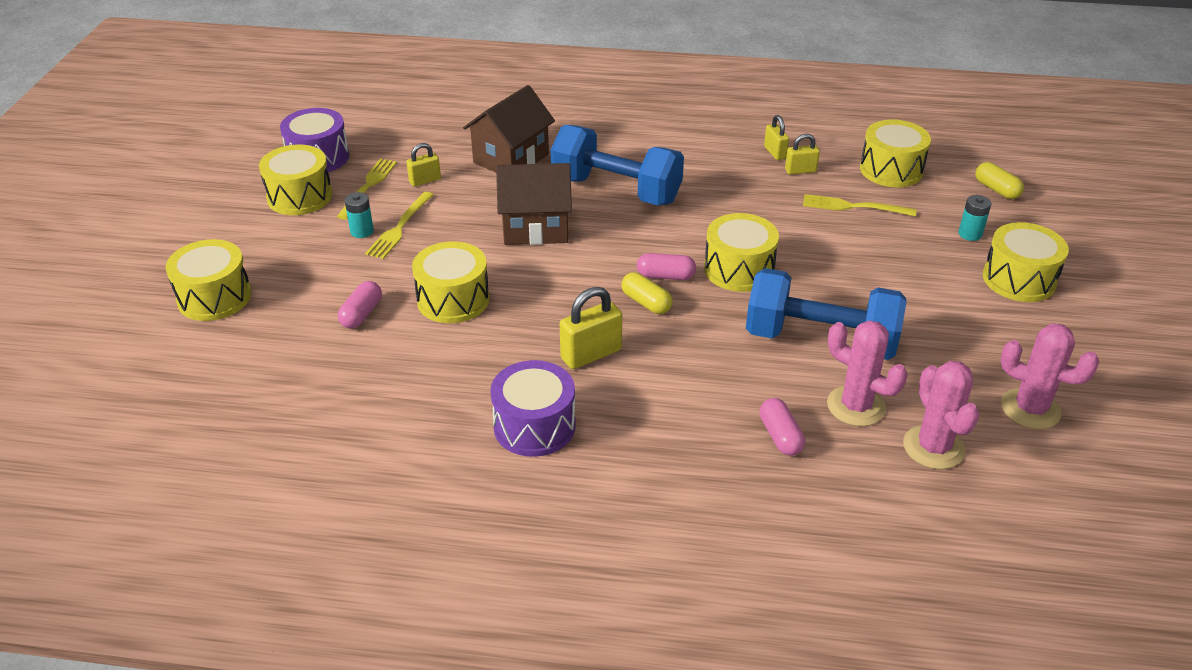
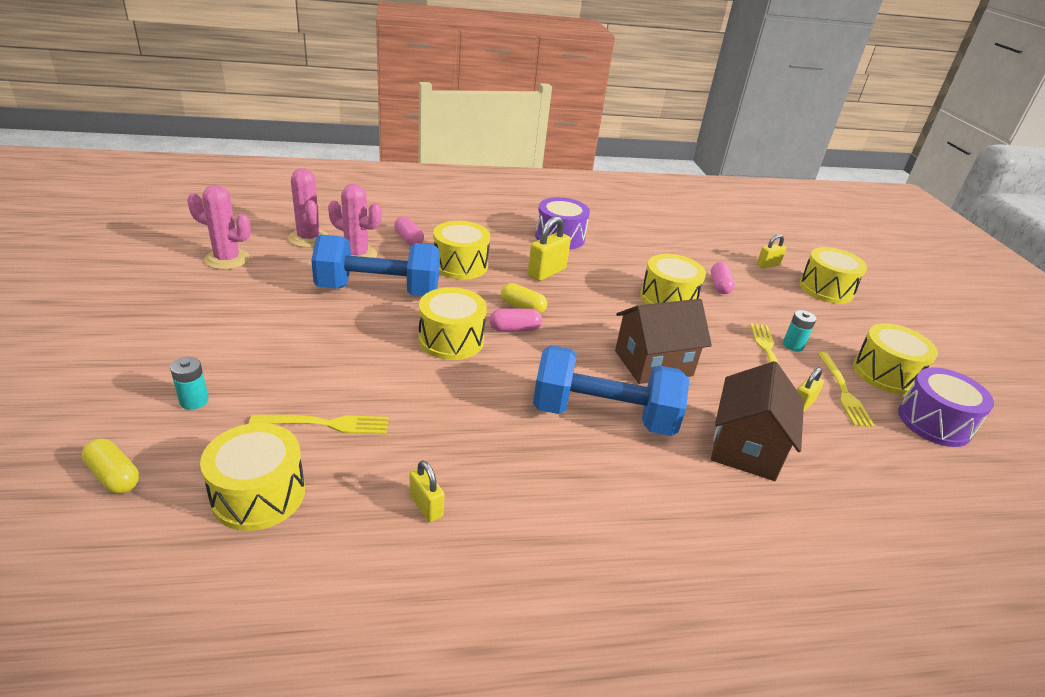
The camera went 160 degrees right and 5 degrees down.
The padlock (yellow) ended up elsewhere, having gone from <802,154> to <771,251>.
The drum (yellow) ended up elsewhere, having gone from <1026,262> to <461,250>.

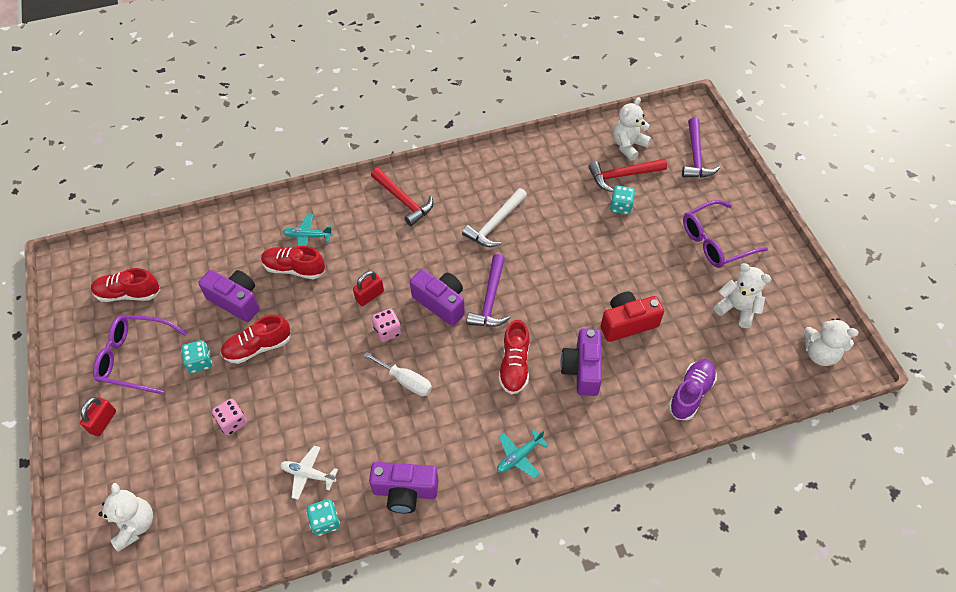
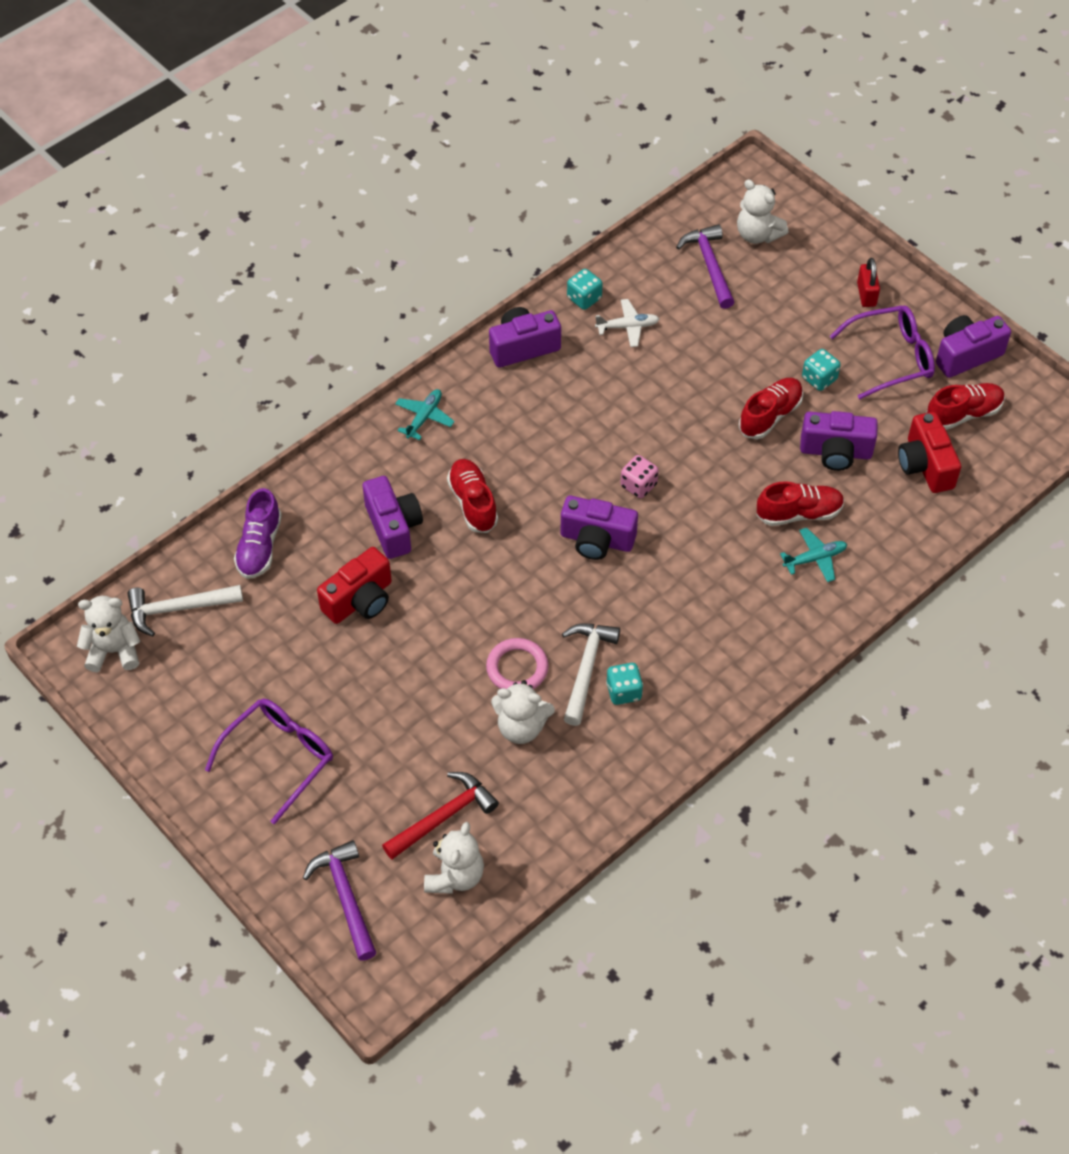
The camera went 155 degrees right and 0 degrees up.
The second view lost the dice (pink) at <229,417>.
The second view lost the padlock (red) at <368,288>.
The second view lost the screwdriver (white) at <398,374>.
The second view lost the hammer (red) at <402,197>.
The second view gained the hammer (white) at <185,610>.
The second view gained the ring (pink) at <517,663>.
The second view gained the camera (red) at <929,452>.
The second view gained the camera (purple) at <973,346>.
The hammer (purple) ended up elsewhere, having gone from <488,290> to <705,266>.
The dice (turquoise) ended up elsewhere, having gone from <622,200> to <624,684>.
The teddy bear (white) ended up elsewhere, having gone from <742,295> to <523,712>.

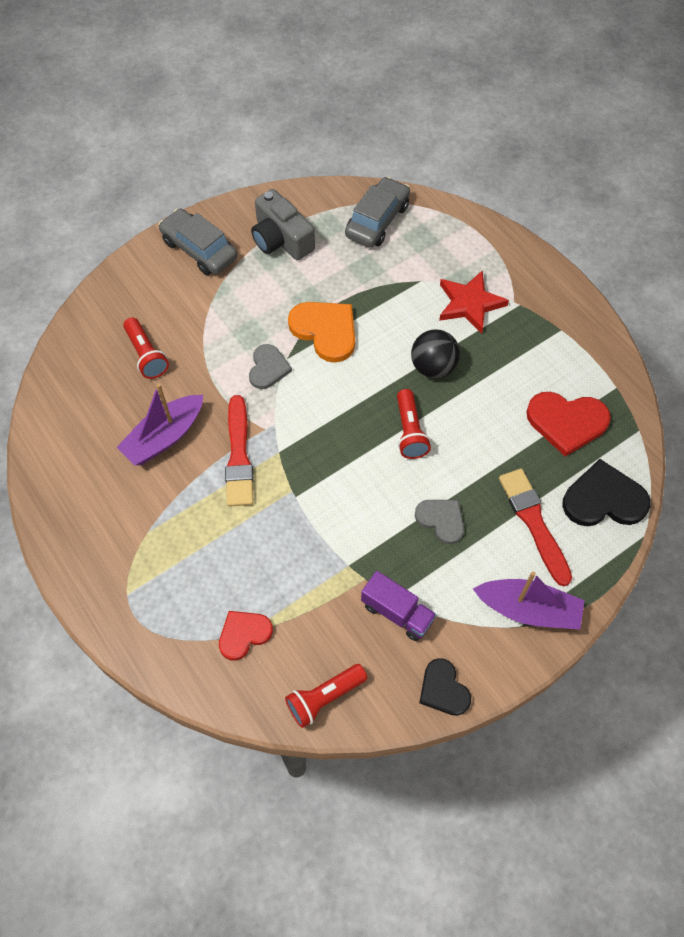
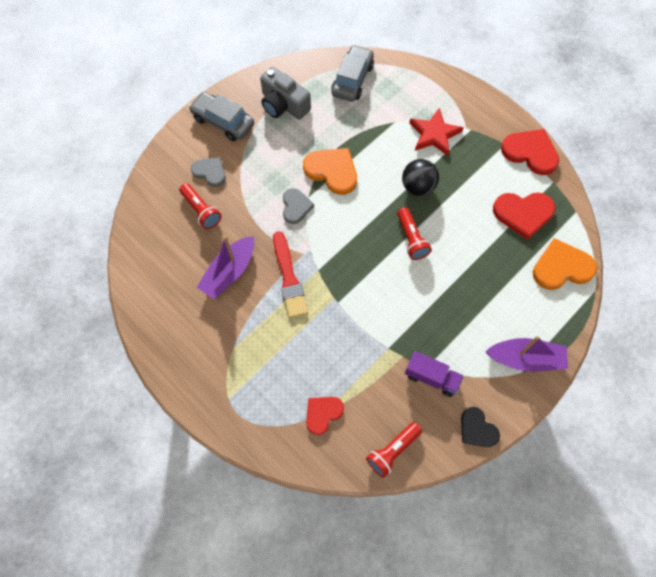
The camera went 10 degrees left and 5 degrees up.
The second view lost the brush (red) at <535,527>.
The second view gained the heart (red) at <530,152>.
The heart (grey) ended up elsewhere, having gone from <439,522> to <208,172>.
What was the heart (black) at <606,492> turned into the heart (orange) at <565,264>.

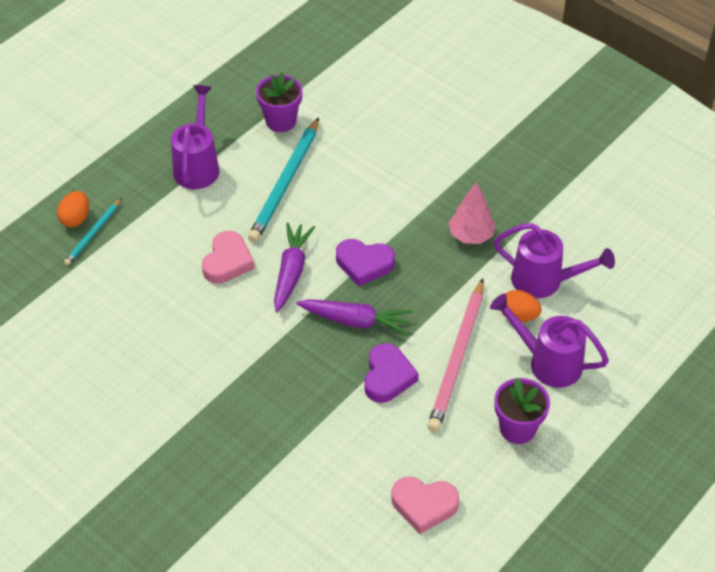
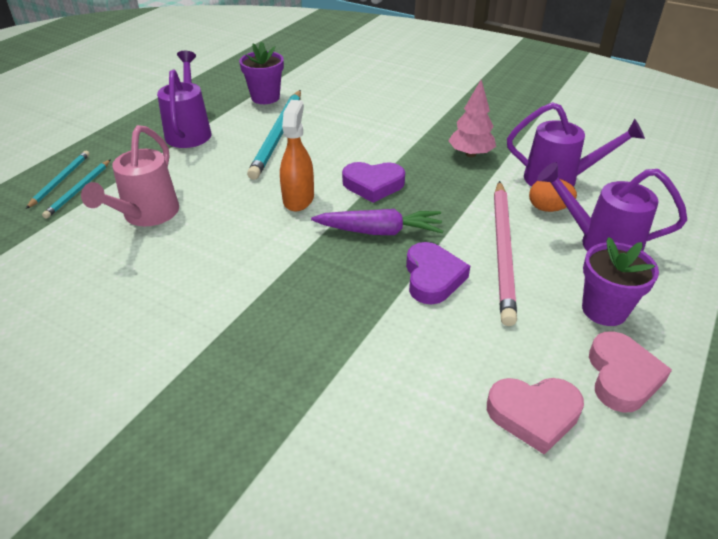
The camera went 10 degrees left and 10 degrees down.
The second view gained the watering can (pink) at <130,175>.
The heart (pink) ended up elsewhere, having gone from <228,257> to <630,372>.
Where the egg (orange) stood at <73,209>, the pencil (turquoise) came to stand at <58,180>.
Where the carrot (purple) stood at <294,267>, the spray bottle (orange) came to stand at <297,155>.

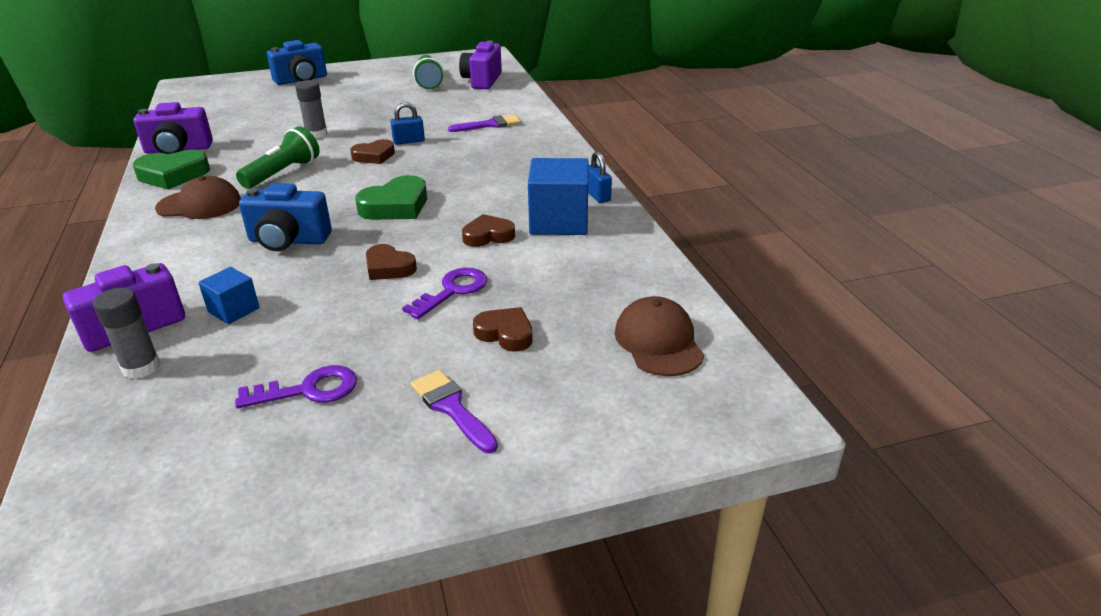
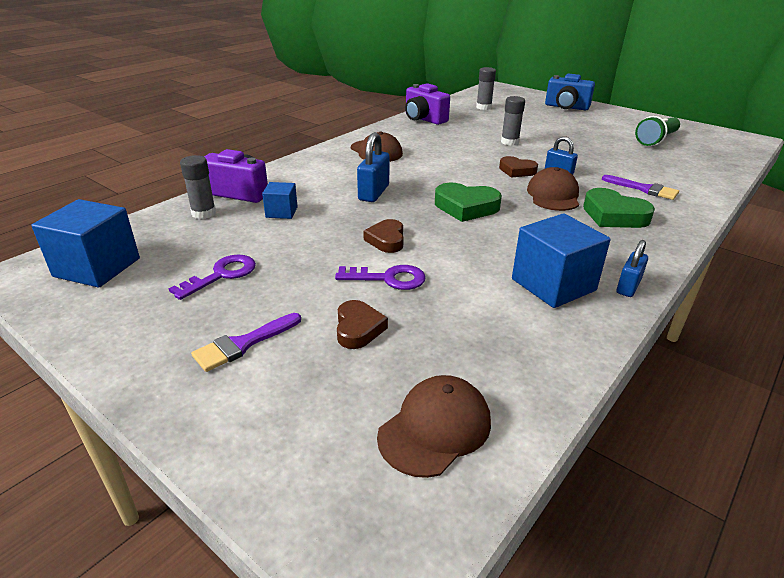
The camera went 55 degrees right and 0 degrees up.
The second view lost the flashlight (green) at <278,157>.
The second view lost the camera (purple) at <480,64>.
The second view lost the heart (brown) at <488,230>.
The second view gained the cube (blue) at <85,243>.
The second view gained the glue stick (grey) at <486,88>.
The second view gained the cap (brown) at <553,189>.
The heart (green) ended up elsewhere, having gone from <171,170> to <619,208>.
Where the camera (blue) stood at <285,217>, the padlock (blue) came to stand at <373,167>.
The key (purple) at <296,386> ended up facing another way, 90 degrees counterclockwise from before.
The brush (purple) at <454,411> ended up facing another way, 150 degrees counterclockwise from before.

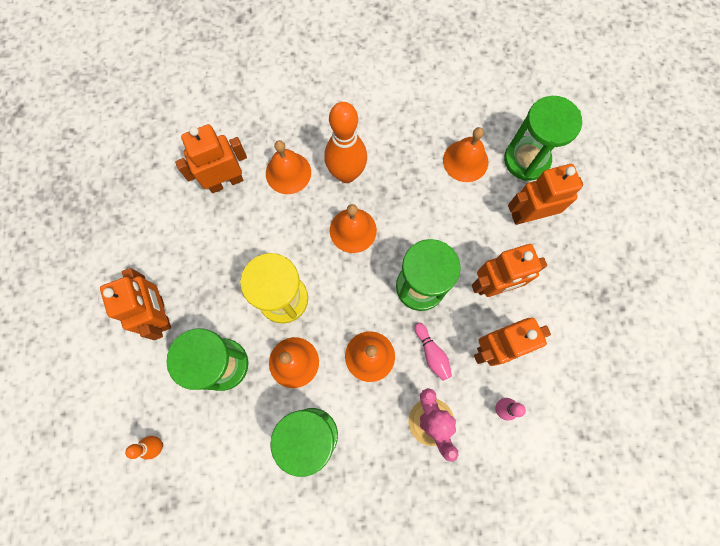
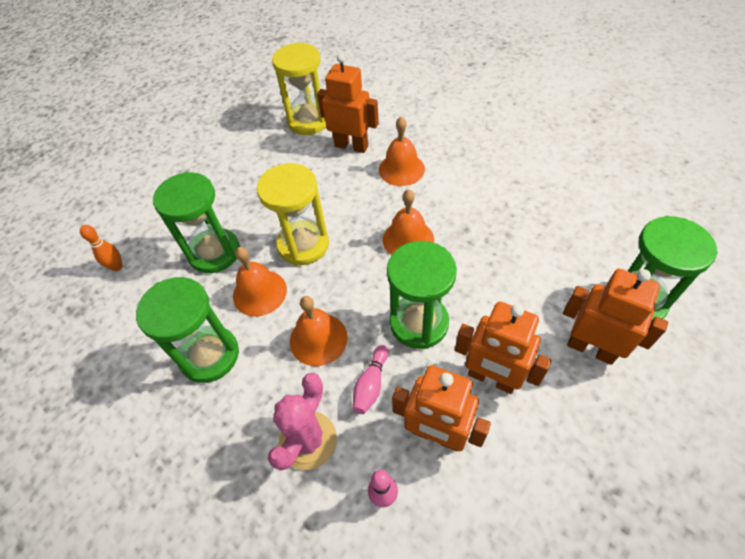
The camera went 50 degrees right and 20 degrees down.
The second view lost the robot (orange) at <135,304>.
The second view lost the bowling pin (orange) at <345,142>.
The second view lost the bell (orange) at <465,154>.
The second view gained the hourglass (yellow) at <299,88>.

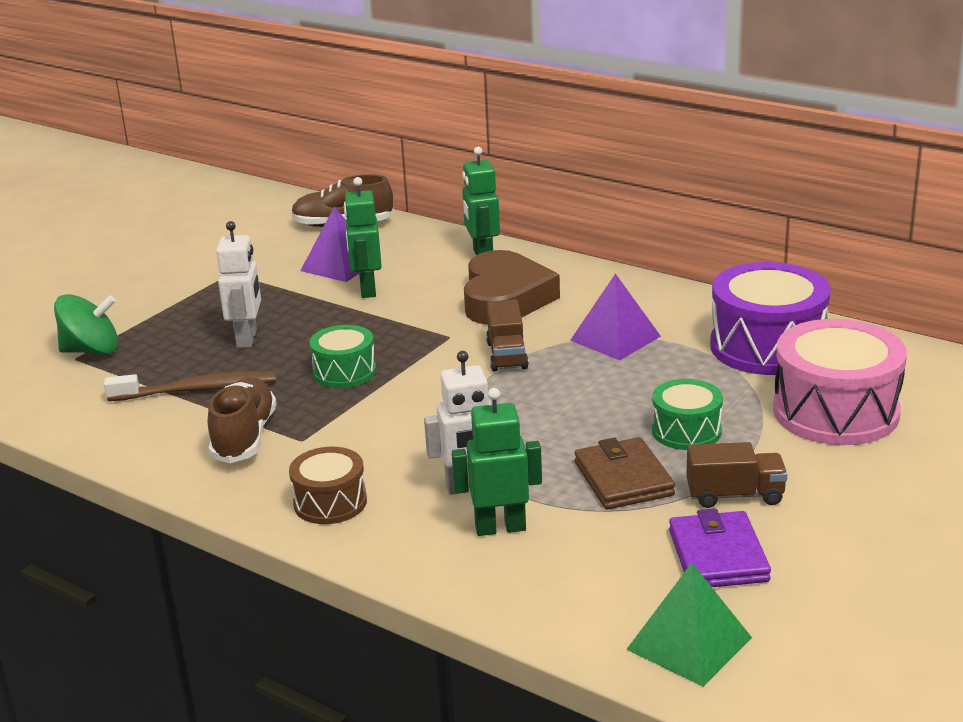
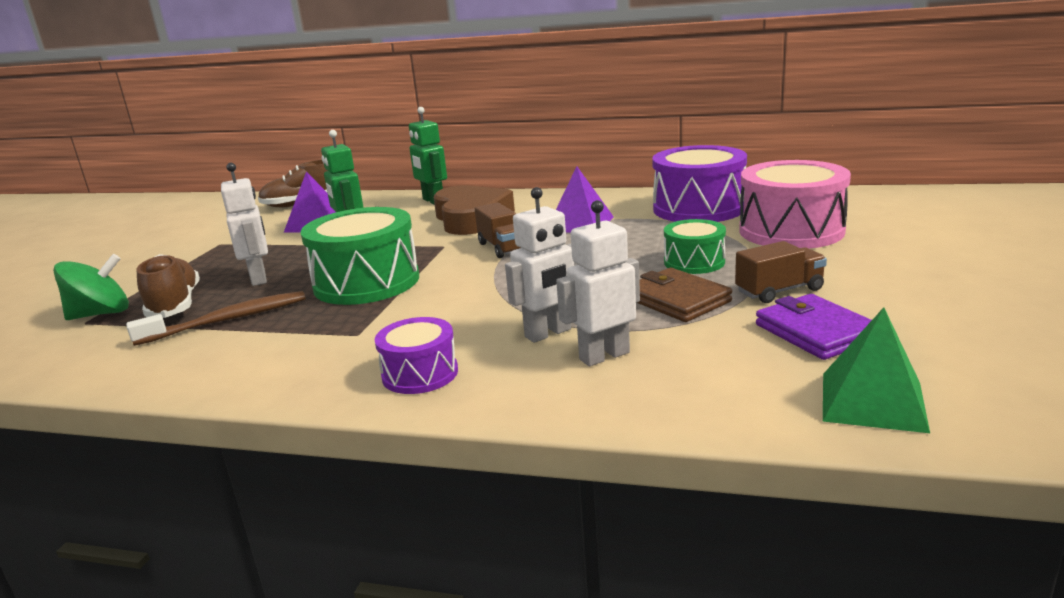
The camera went 20 degrees left and 5 degrees down.
The shoe (brown) ended up elsewhere, having gone from <242,420> to <168,286>.
What was the drum (brown) at <328,485> turned into the drum (purple) at <416,355>.
What was the robot (green) at <497,462> turned into the robot (white) at <598,283>.
The size of the drum (green) at <343,356> changed by a factor of 1.81.

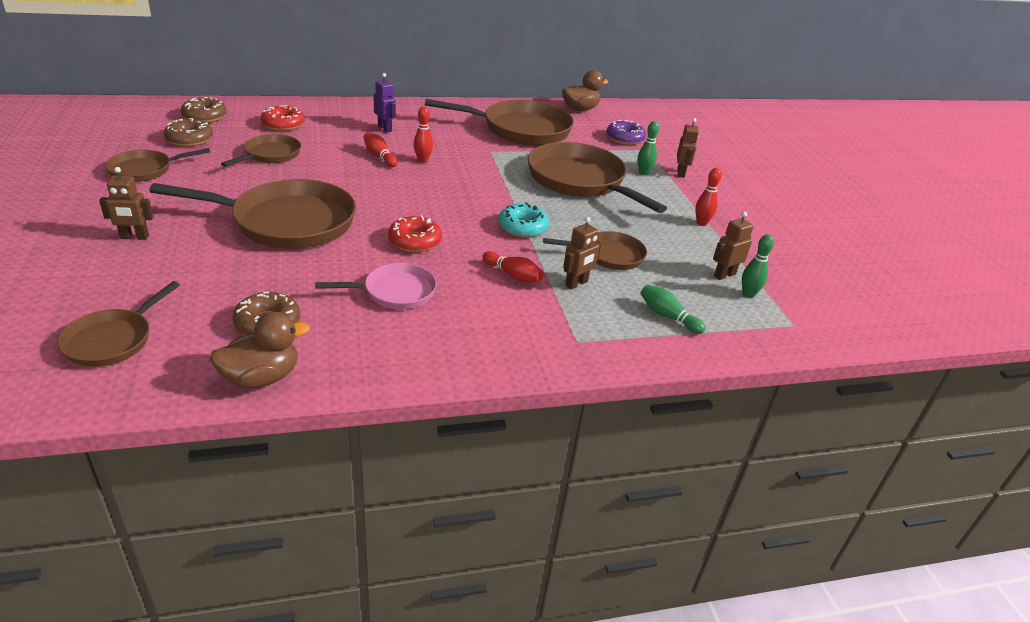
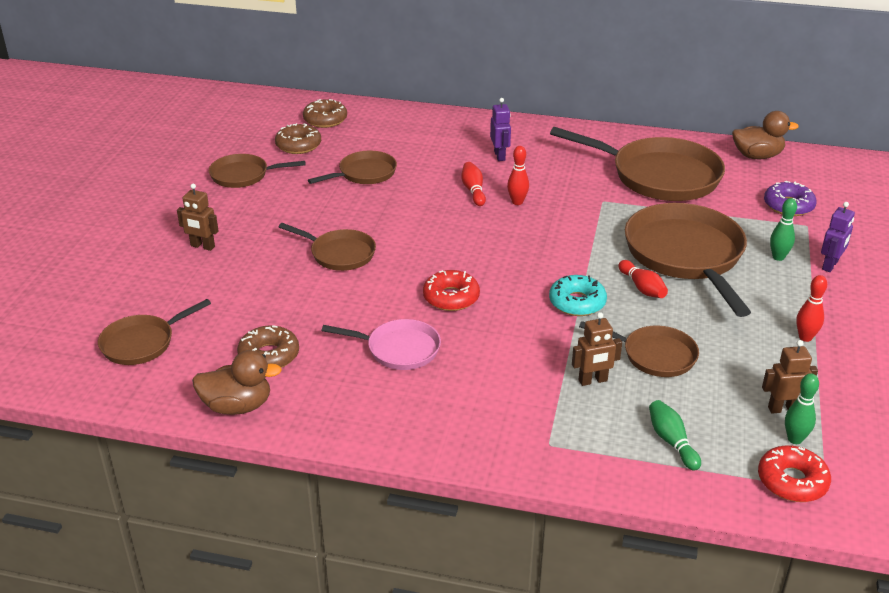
The camera went 30 degrees right and 0 degrees up.
The donut (red) ended up elsewhere, having gone from <282,118> to <794,473>.
The bowling pin (red) ended up elsewhere, having gone from <513,266> to <643,279>.
What was the robot (brown) at <688,148> turned into the robot (purple) at <838,237>.
The size of the pan (brown) at <252,214> changed by a factor of 0.54.

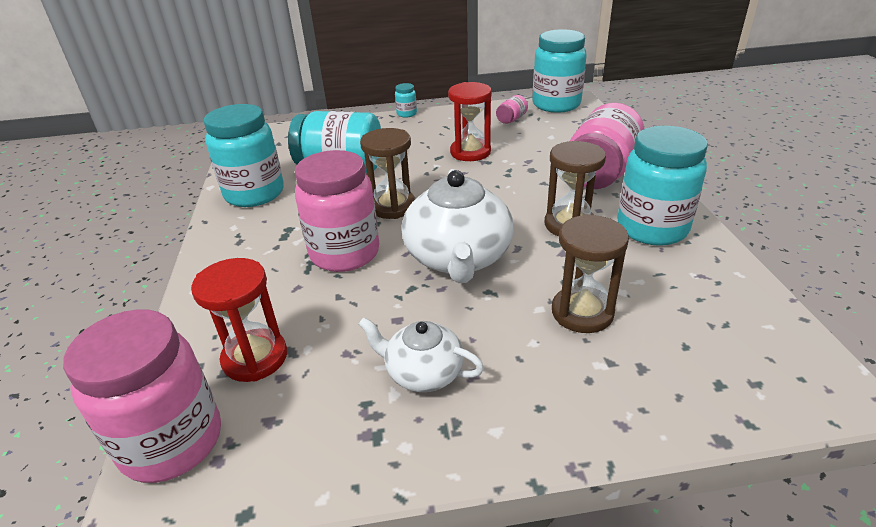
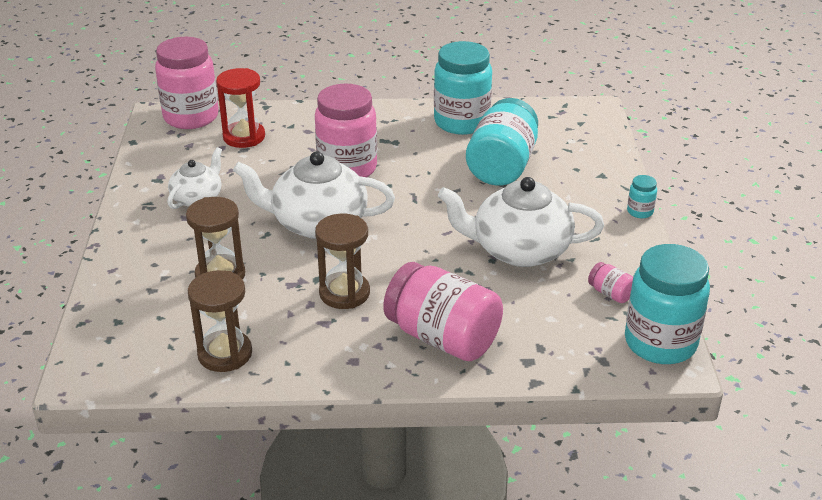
The camera went 95 degrees right and 0 degrees up.
The second view lost the jar (turquoise) at <662,186>.
The hourglass (brown) ended up elsewhere, having gone from <387,173> to <220,321>.
Where the hourglass (red) stood at <470,121>, the teapot (white) came to stand at <521,222>.

